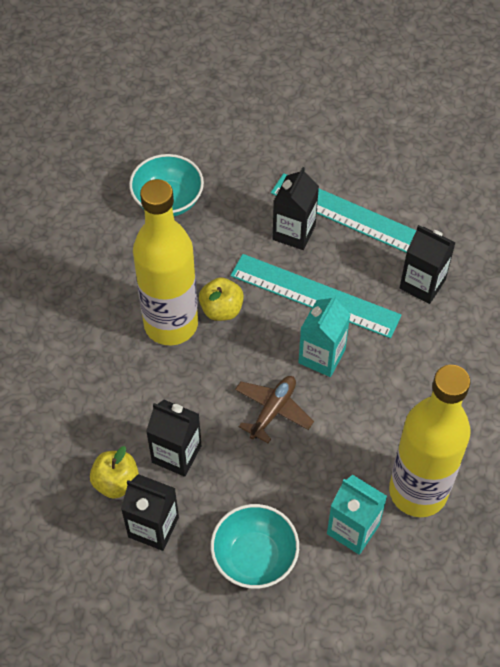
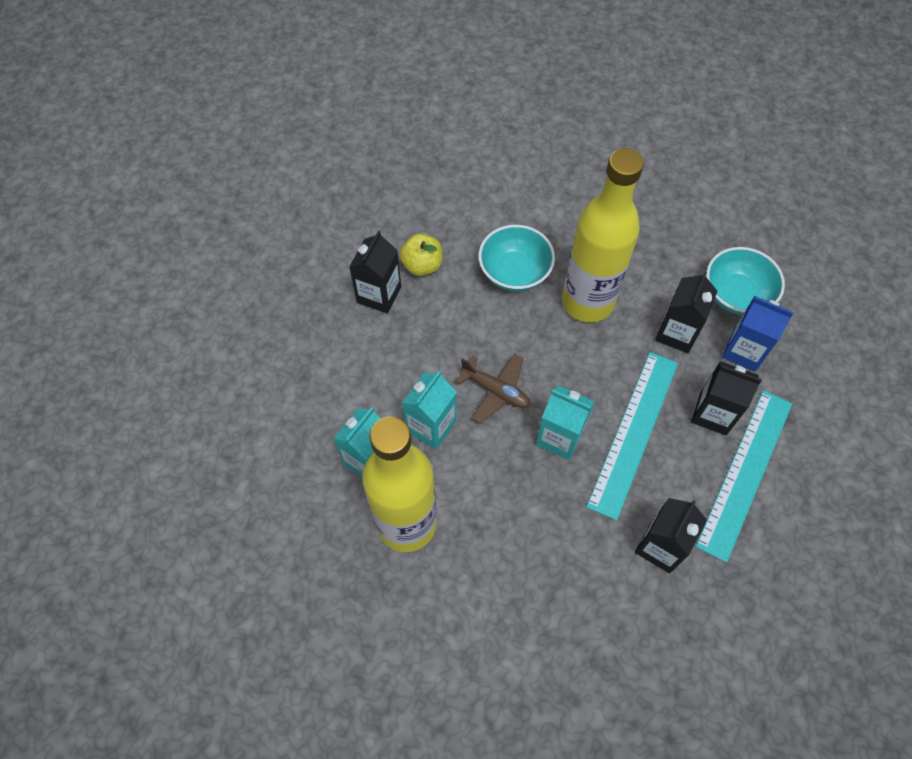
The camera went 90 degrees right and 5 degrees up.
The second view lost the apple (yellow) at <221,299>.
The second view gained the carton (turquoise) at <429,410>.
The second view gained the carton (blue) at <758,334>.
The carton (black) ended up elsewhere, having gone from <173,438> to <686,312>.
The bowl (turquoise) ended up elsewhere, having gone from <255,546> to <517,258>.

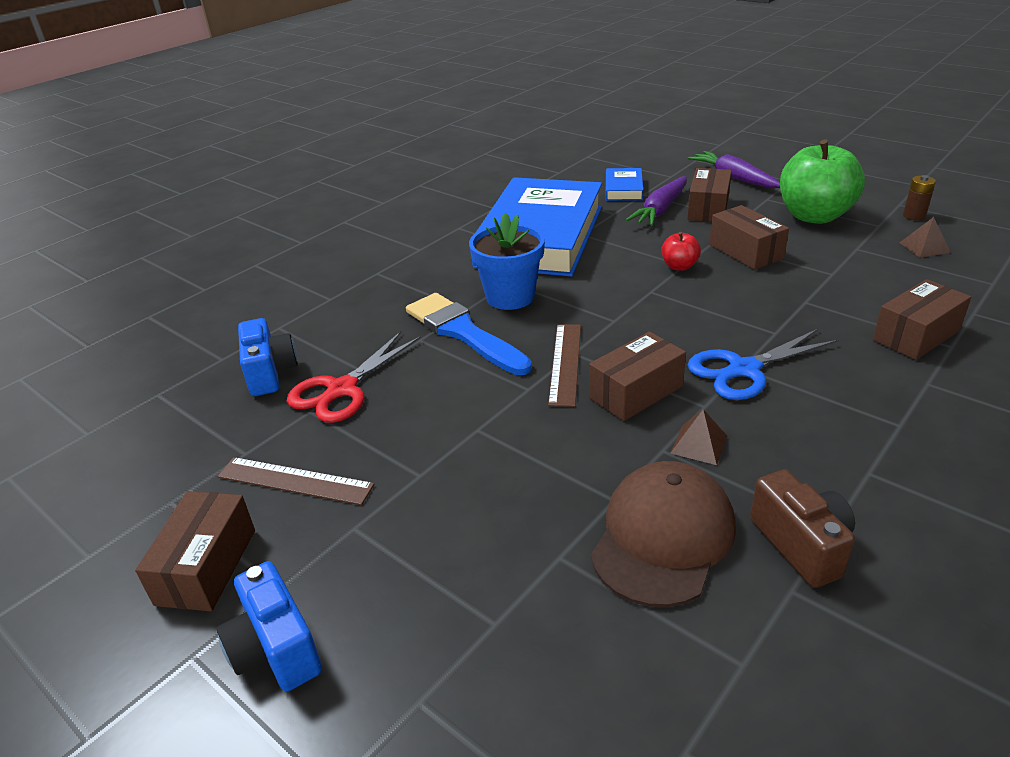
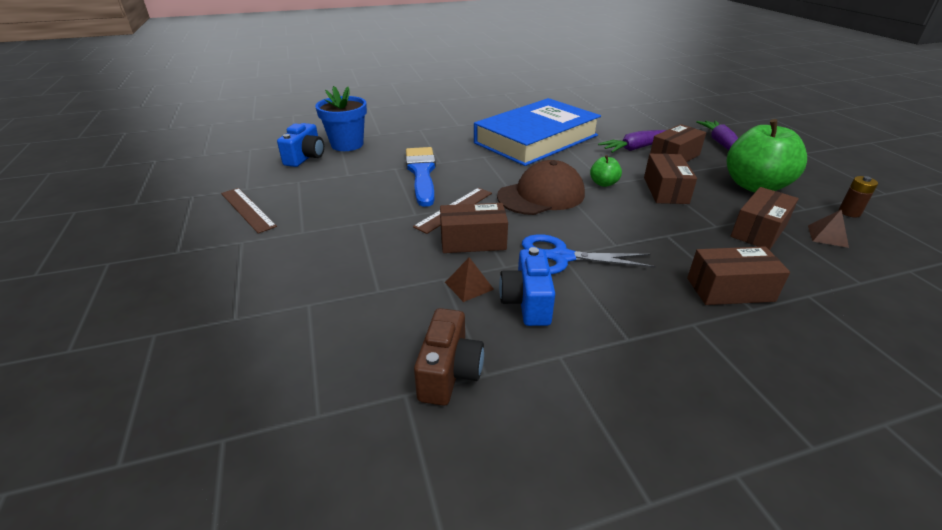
The camera went 30 degrees right and 0 degrees up.
The second view lost the scissors (red) at <354,377>.
The second view lost the book (blue) at <624,184>.
The box (brown) ended up elsewhere, having gone from <195,551> to <765,218>.
The camera (blue) ended up elsewhere, having gone from <269,626> to <527,286>.
The flower pot (blue) ended up elsewhere, having gone from <507,261> to <341,118>.
The cap (brown) ended up elsewhere, having gone from <663,534> to <541,187>.
What was the apple (red) at <681,251> turned into the apple (green) at <606,171>.

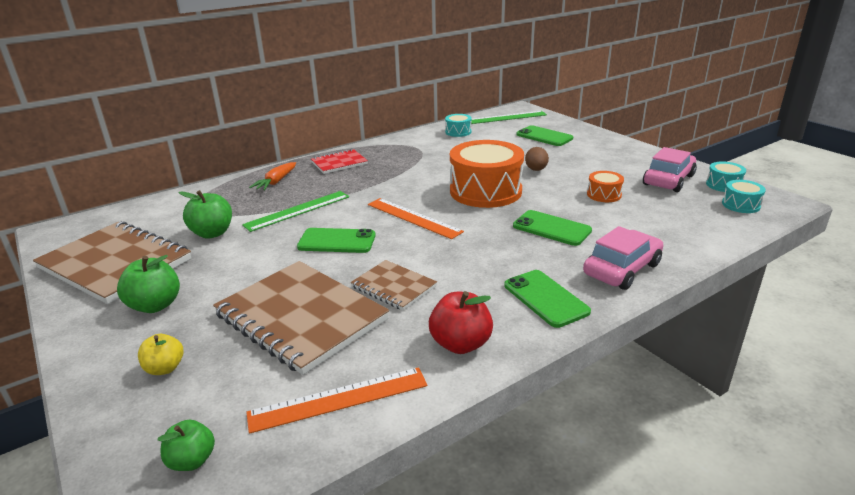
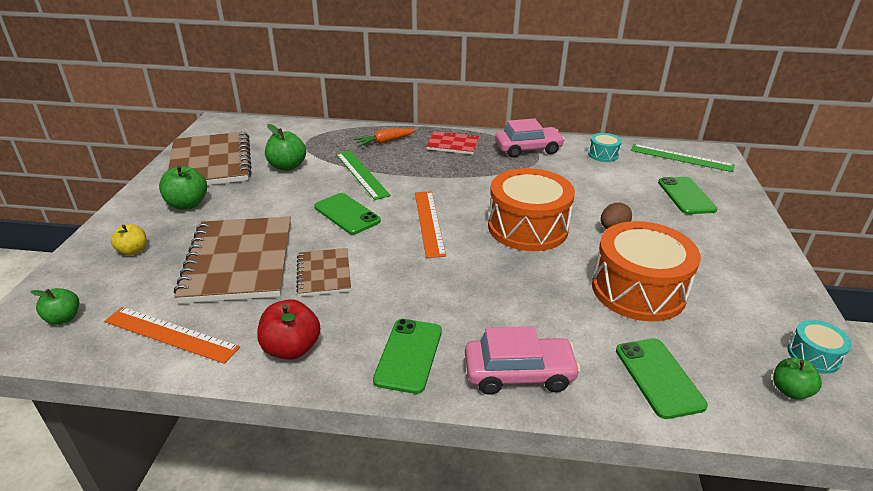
The camera went 40 degrees right and 5 degrees up.
The phone (green) ended up elsewhere, having gone from <552,228> to <662,379>.
The car (pink) ended up elsewhere, having gone from <670,169> to <530,138>.
Where the drum (turquoise) stood at <744,196>, the apple (green) came to stand at <797,378>.
The ruler (green) at <295,211> ended up facing another way, 60 degrees clockwise from before.
The size of the drum (orange) at <605,186> changed by a factor of 2.20.

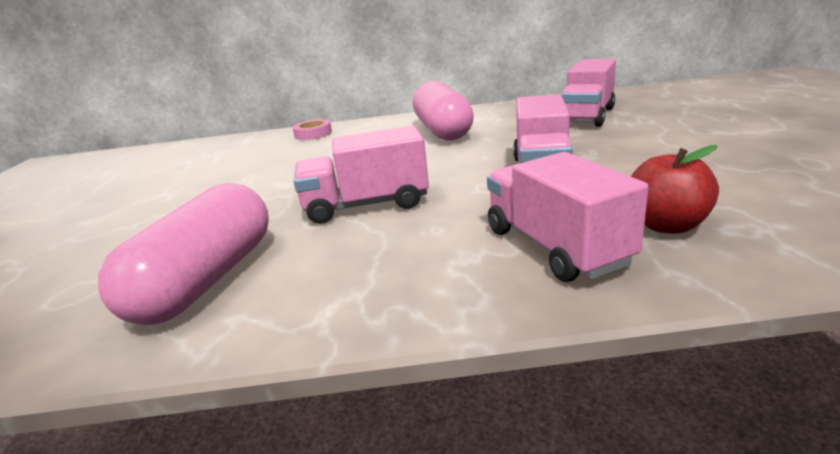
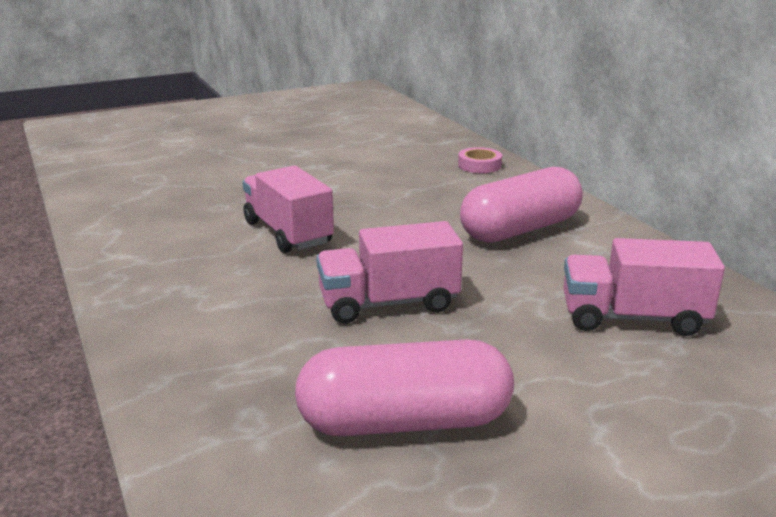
The camera went 65 degrees right and 0 degrees up.
The second view lost the truck (pink) at <568,217>.
The second view lost the apple (red) at <675,189>.
The capsule (pink) ended up elsewhere, having gone from <183,254> to <404,387>.

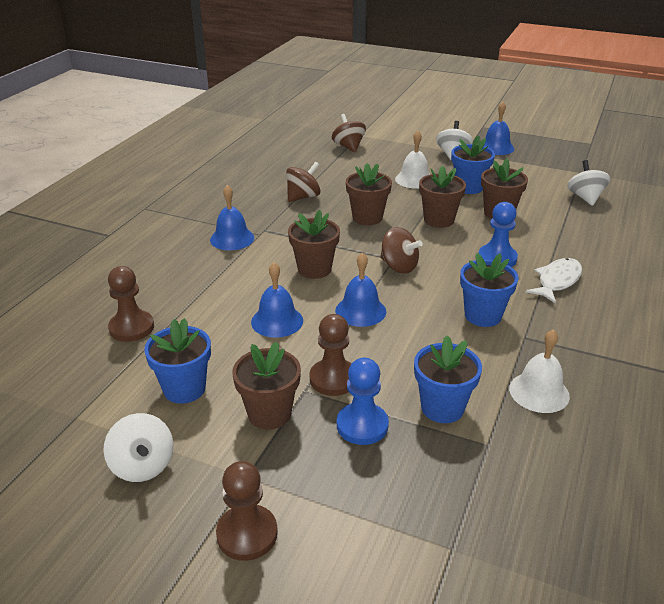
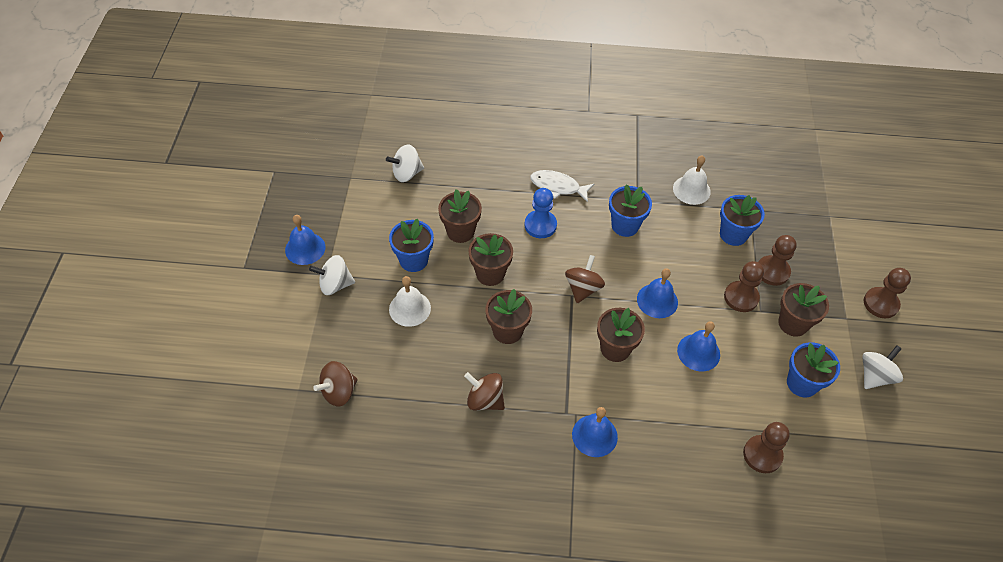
The camera went 110 degrees left and 20 degrees up.
What was the pawn (blue) at <363,401> turned into the pawn (brown) at <777,260>.

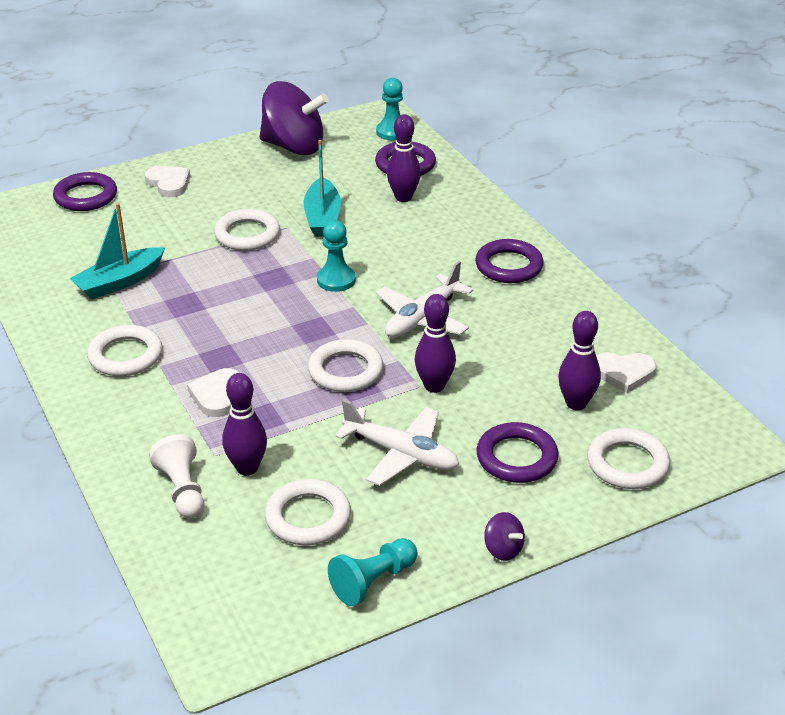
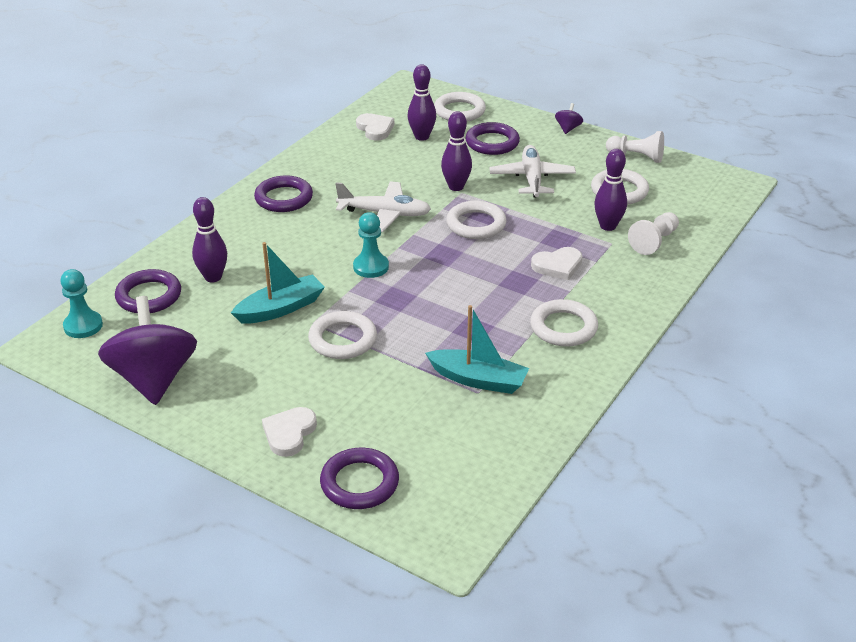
The camera went 120 degrees left and 0 degrees up.
What was the pawn (turquoise) at <372,572> turned into the pawn (white) at <635,147>.

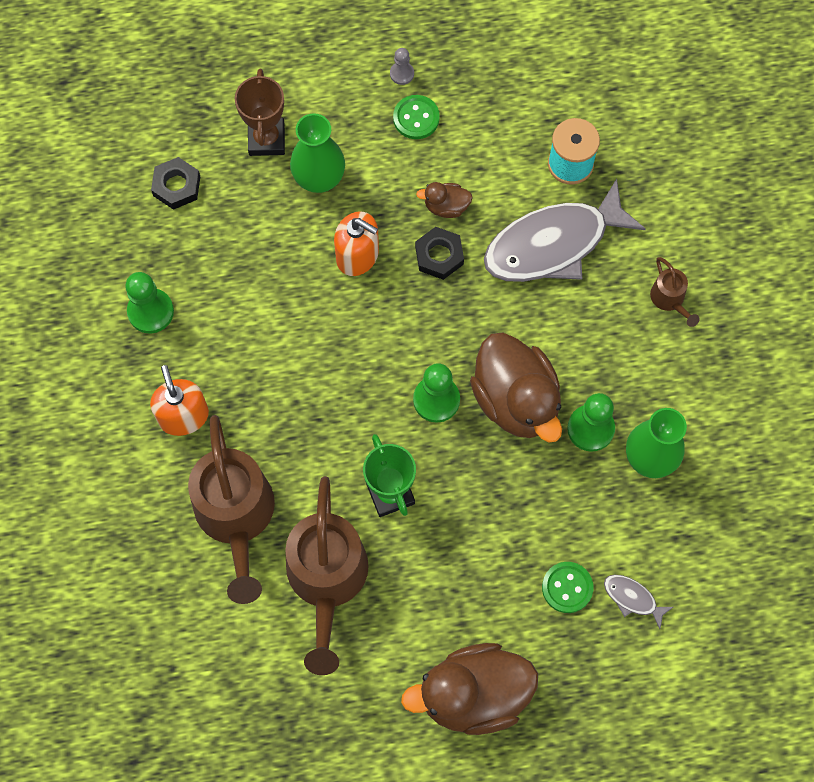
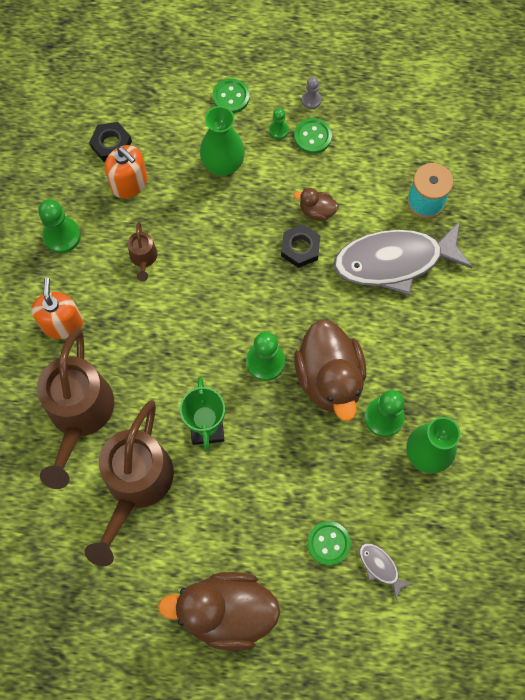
The camera went 15 degrees right and 0 degrees up.
The second view lost the trophy (brown) at <260,112>.
The second view gained the button (green) at <231,96>.
The second view gained the pawn (green) at <279,123>.
The soap dispenser (orange) ended up elsewhere, having gone from <356,243> to <126,172>.
The watering can (brown) ended up elsewhere, having gone from <675,292> to <142,251>.

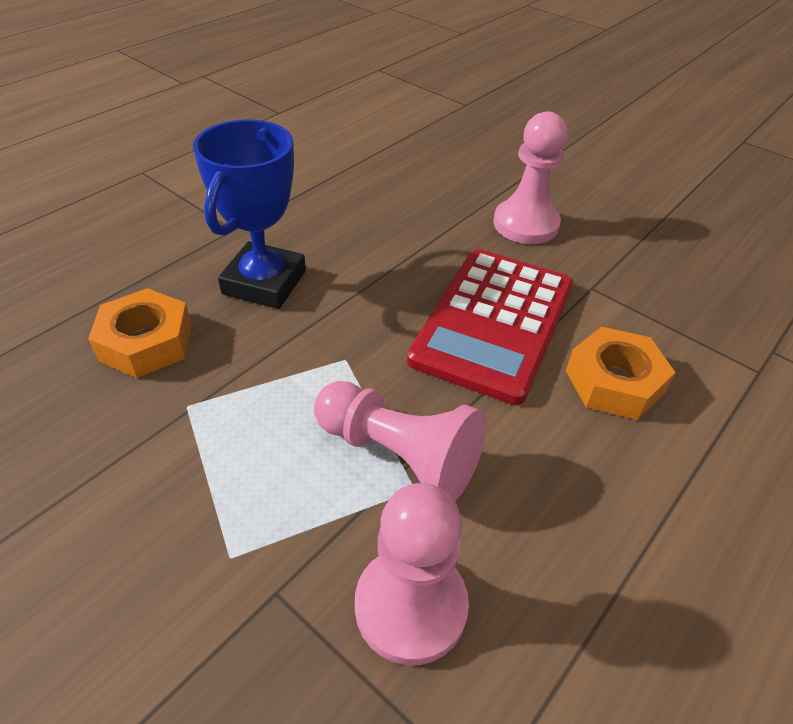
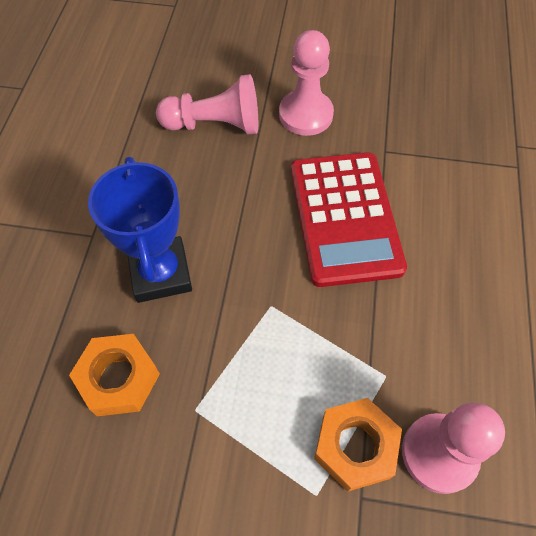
The camera went 30 degrees left and 15 degrees up.
The pawn (pink) ended up elsewhere, having gone from <400,441> to <207,104>.
The nut (orange) ended up elsewhere, having gone from <621,373> to <358,445>.

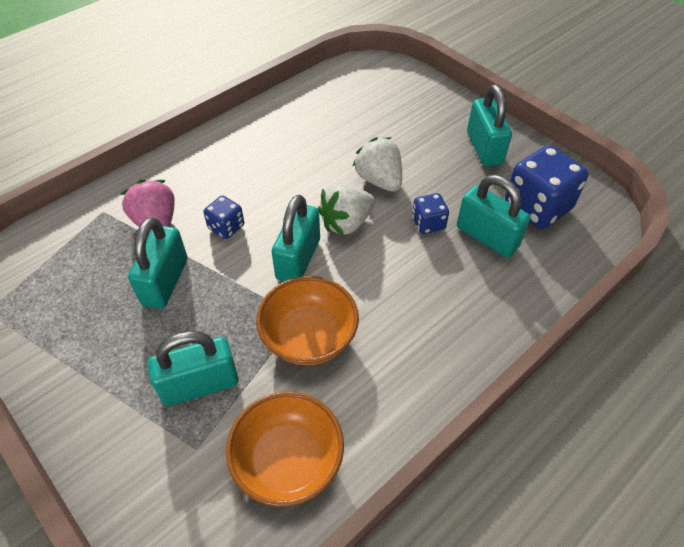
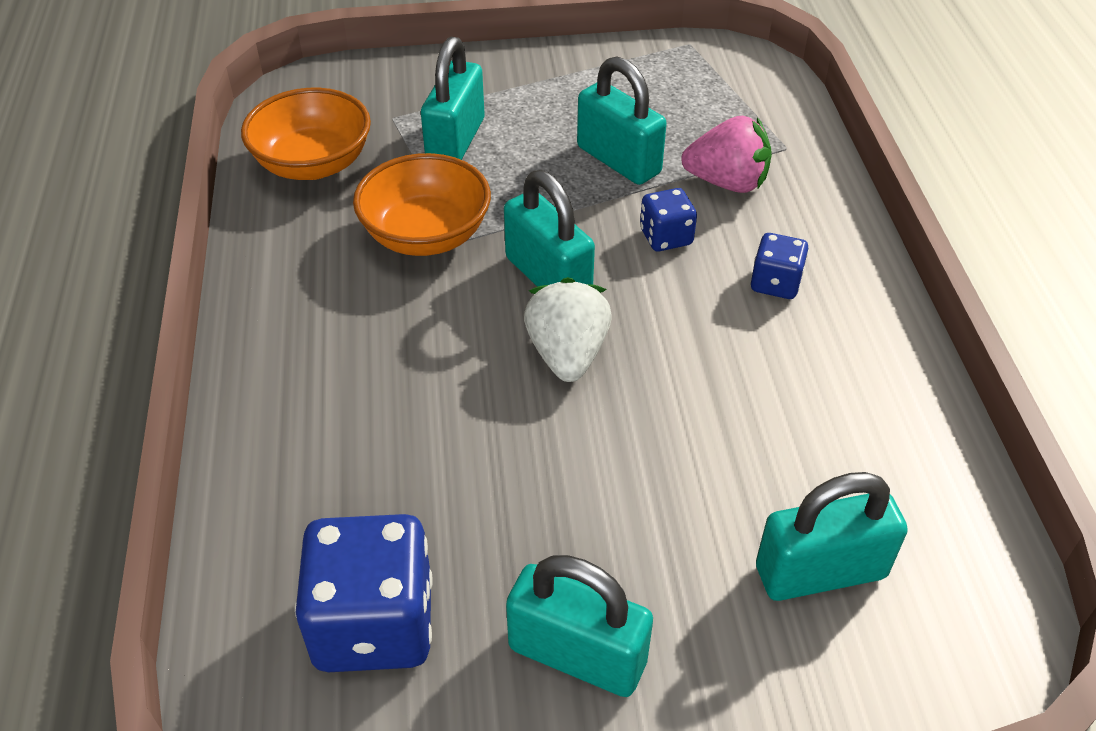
The camera went 125 degrees right and 5 degrees down.
The second view lost the strawberry (white) at <377,164>.
The dice (blue) ended up elsewhere, having gone from <430,213> to <780,266>.
The padlock (turquoise) ended up elsewhere, having gone from <493,216> to <832,536>.

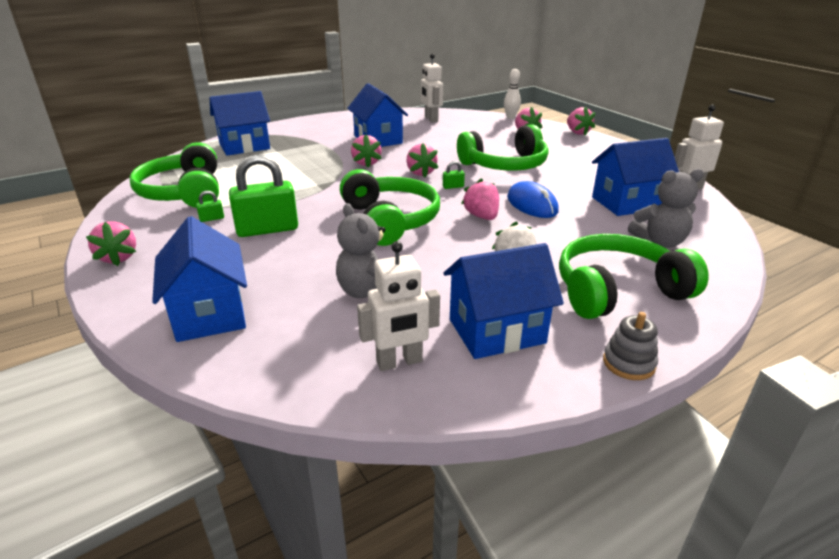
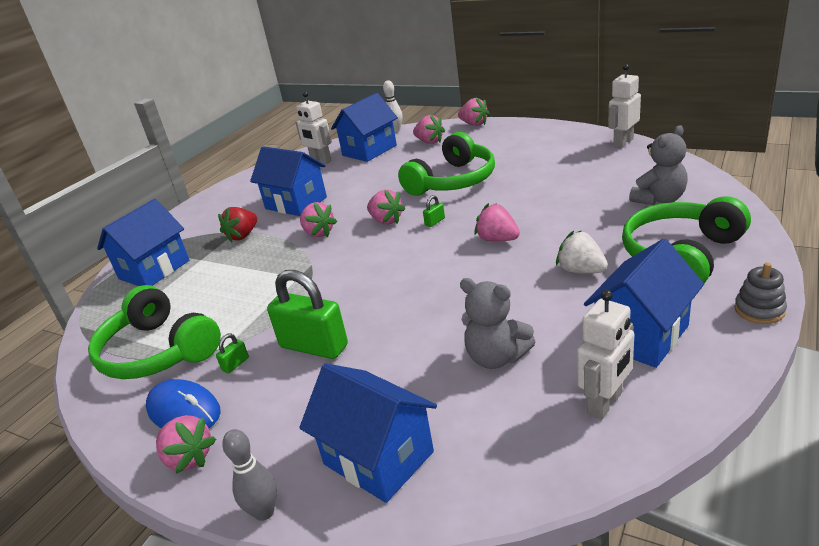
The camera went 25 degrees left and 0 degrees up.
The second view lost the headphones (green) at <390,207>.
The second view gained the strawberry (red) at <237,225>.
The second view gained the bowling pin (grey) at <249,475>.
The mouse (blue) ended up elsewhere, having gone from <533,199> to <183,403>.
The house (blue) ended up elsewhere, having gone from <635,177> to <364,127>.
The padlock (green) at <263,195> ended up facing another way, 75 degrees clockwise from before.

